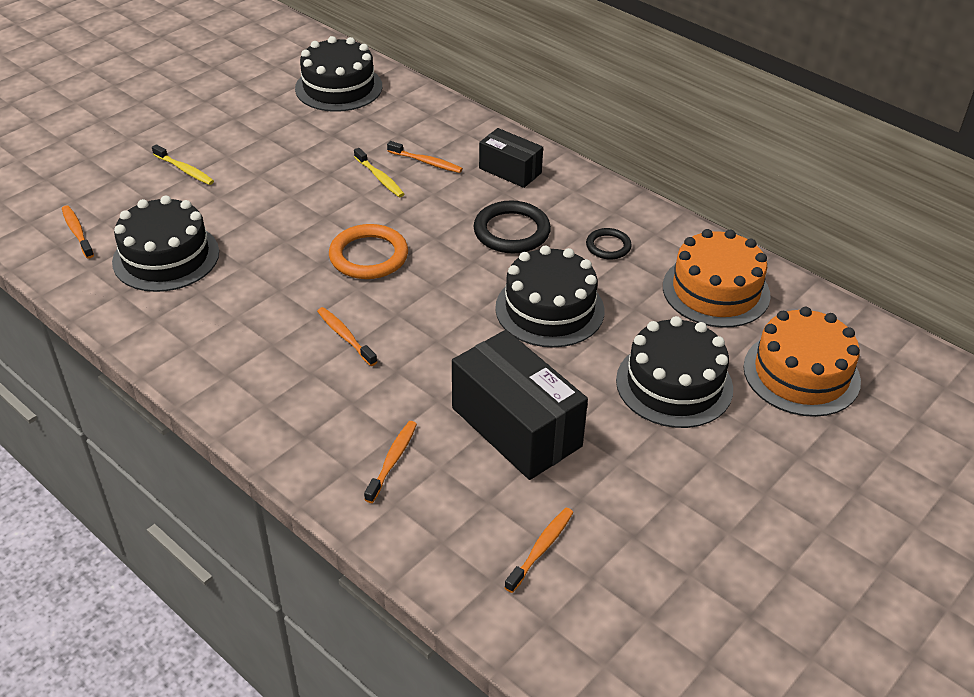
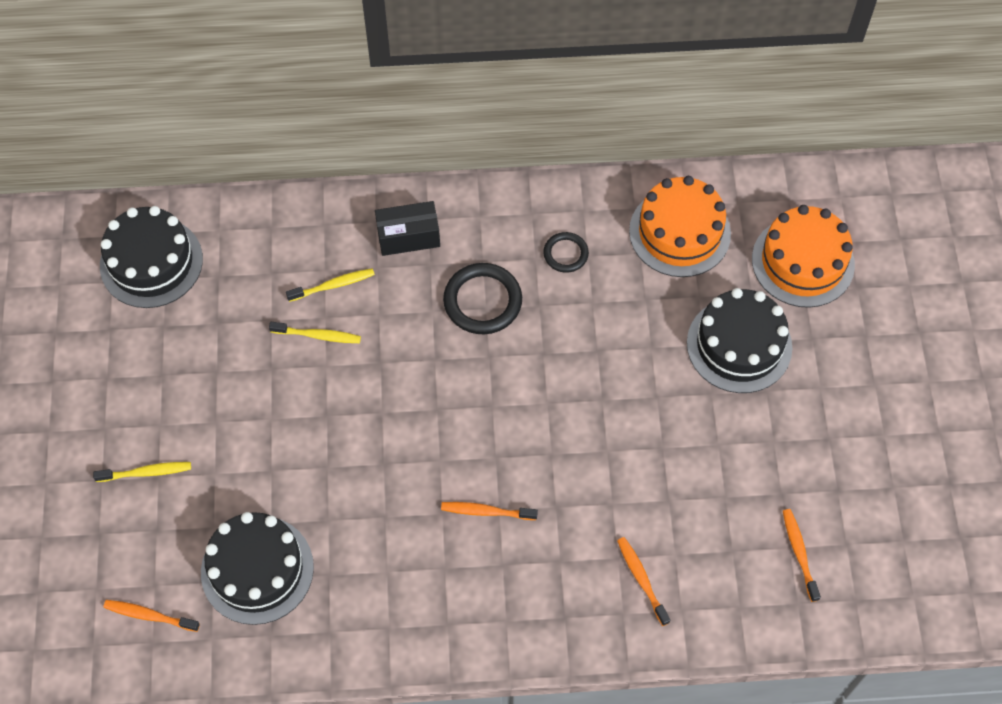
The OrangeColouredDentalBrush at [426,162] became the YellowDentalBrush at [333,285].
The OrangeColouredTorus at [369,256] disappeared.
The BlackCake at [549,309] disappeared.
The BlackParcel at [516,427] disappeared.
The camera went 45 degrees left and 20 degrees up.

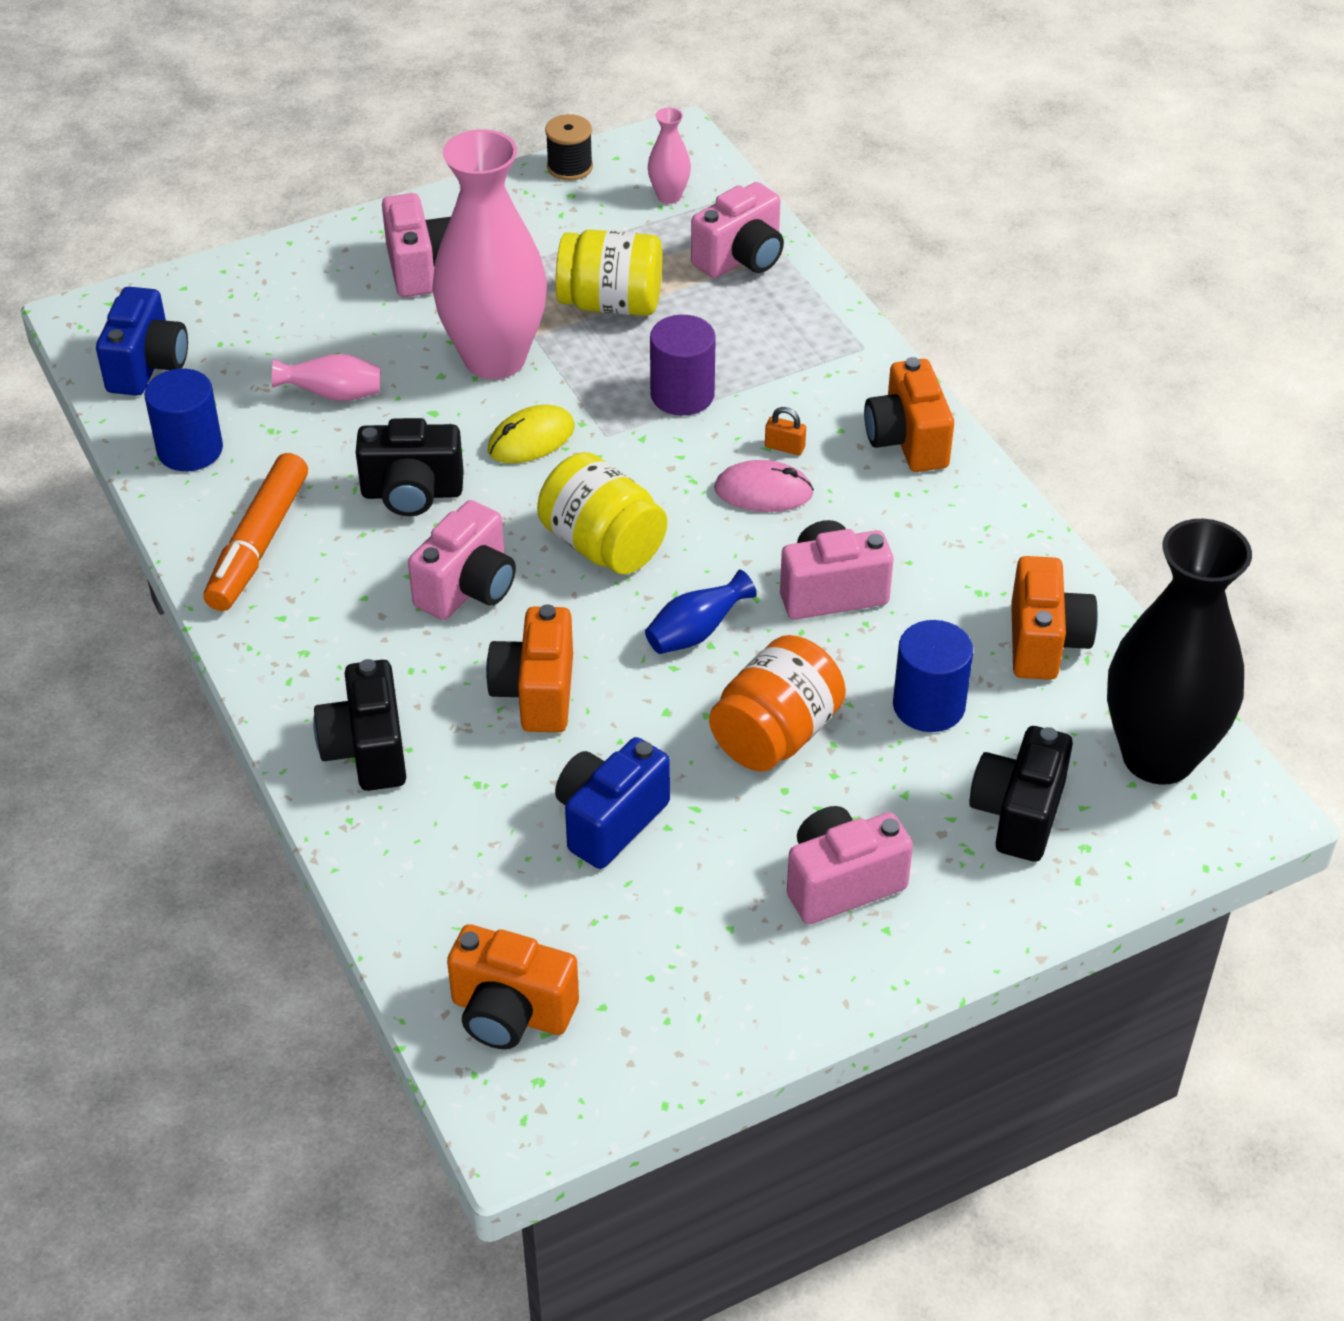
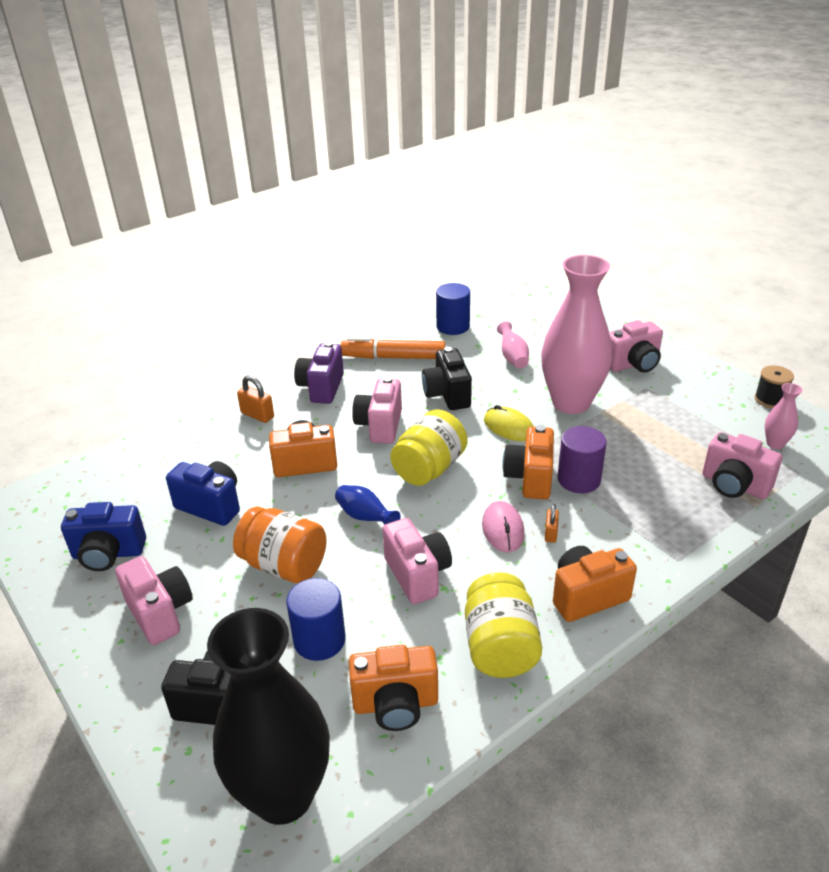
The YellowJamJar moved from [611,304] to [500,647].
The CobaltCamera moved from [147,366] to [108,554].
The PinkCamera at [468,588] turned 75 degrees clockwise.
The BlackCamera at [367,750] was replaced by the OrangeColouredSmallLock at [257,415].
The OrangeColouredCamera moved from [511,1013] to [530,478].
The VioletCamera at [321,388] appeared.
The camera went 80 degrees right and 10 degrees down.

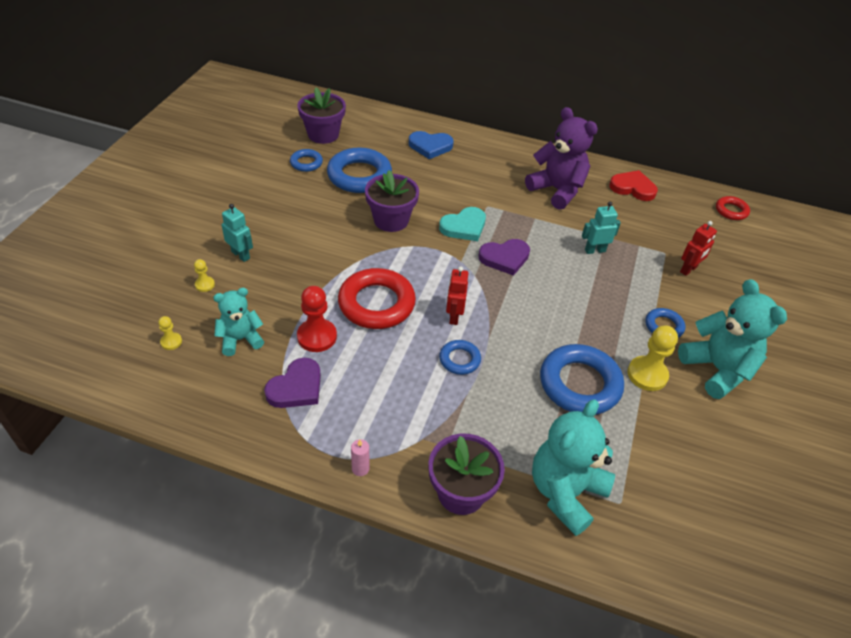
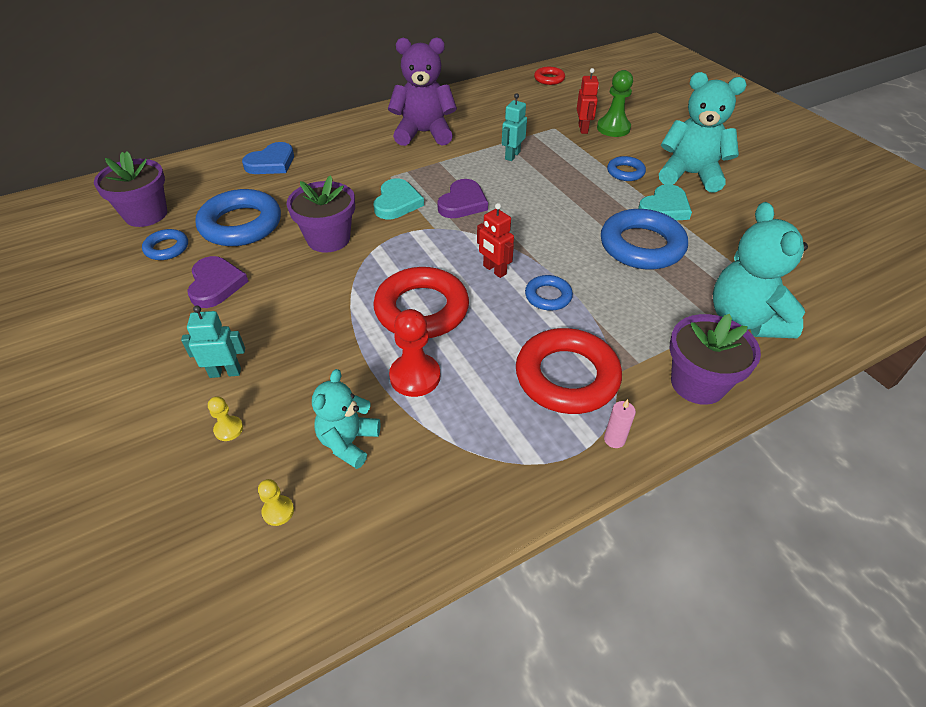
The RedHeart at [633,188] disappeared.
The YellowChessPawn at [647,374] was replaced by the TurquoiseHeart at [664,208].
The VioletHeart moved from [296,387] to [216,284].
The EmeraldChessPawn at [613,128] appeared.
The RedTorus at [567,376] appeared.
The camera went 45 degrees left and 0 degrees up.

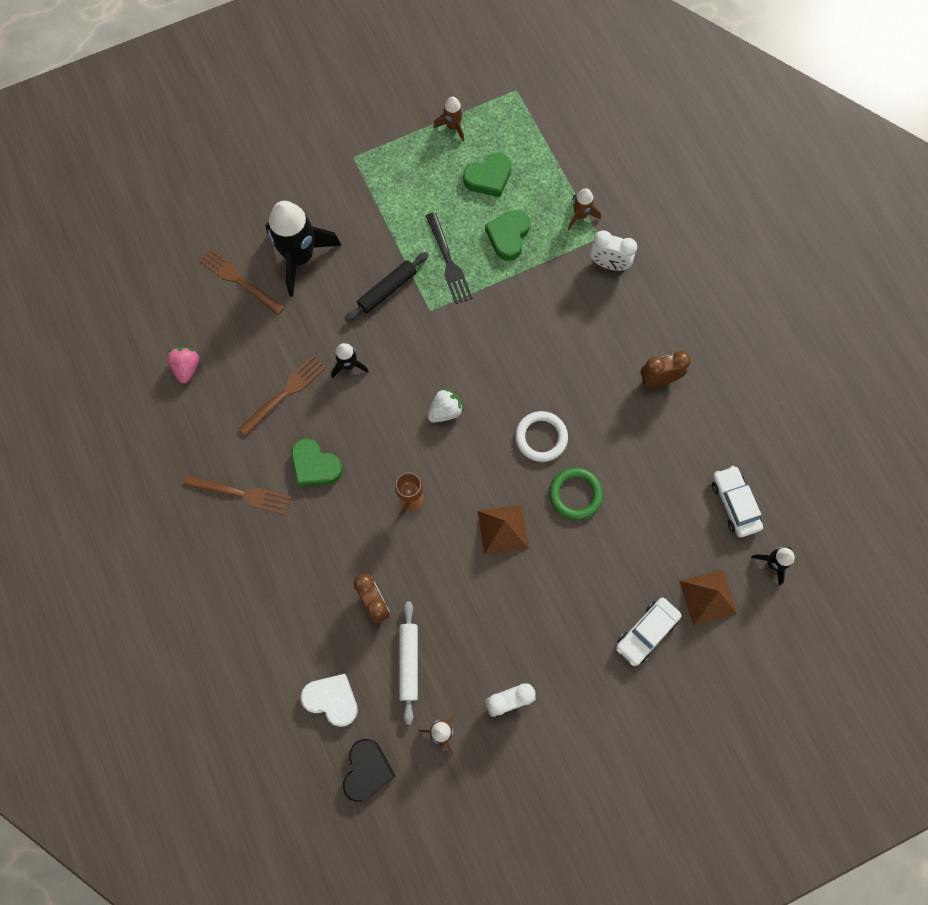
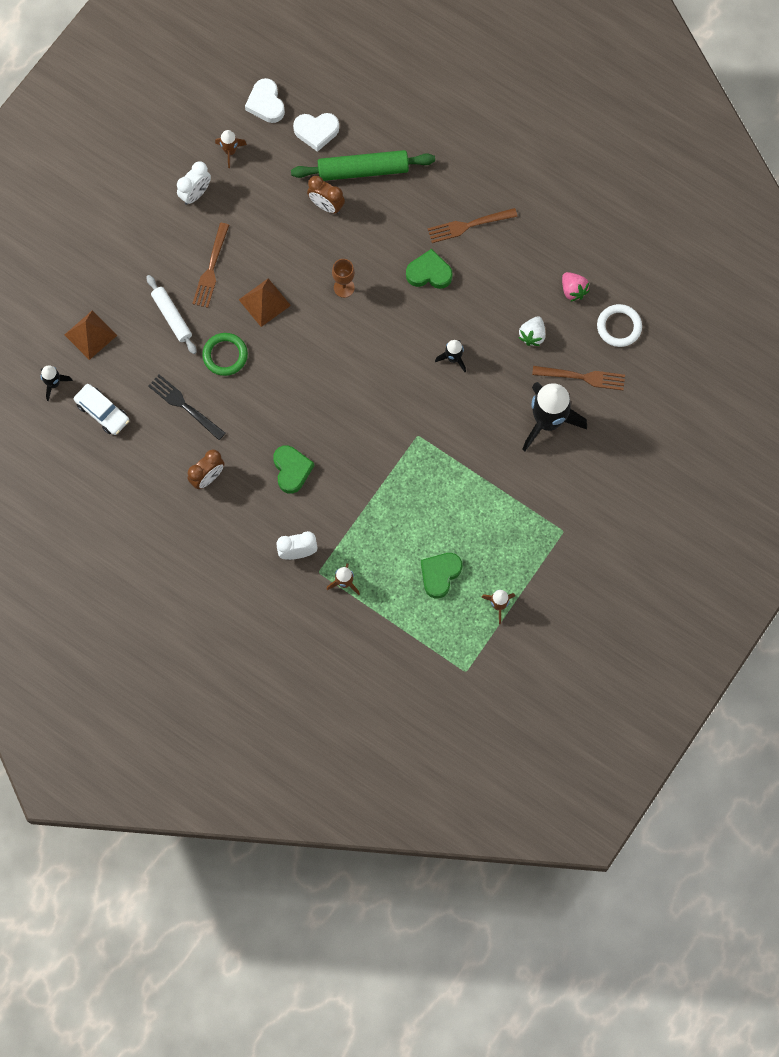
The EmeraldHeart moved from [508,236] to [291,470].
The BlackDinnerFork moved from [448,261] to [184,406].
The BlackPastryRoller at [387,290] disappeared.
The DarkBrownDinnerFork moved from [285,393] to [211,268].
The PureWhiteToyStrawberry moved from [445,411] to [532,335].
The PureWhiteTorus moved from [541,437] to [619,327].
The PureWhiteAutomobile at [646,632] disappeared.
The PureWhitePastryRoller moved from [409,662] to [172,317].
The BlackHeart at [367,770] became the PureWhiteHeart at [266,103].
The EmeraldPastryRoller at [363,170] appeared.
The camera went 150 degrees right and 0 degrees up.

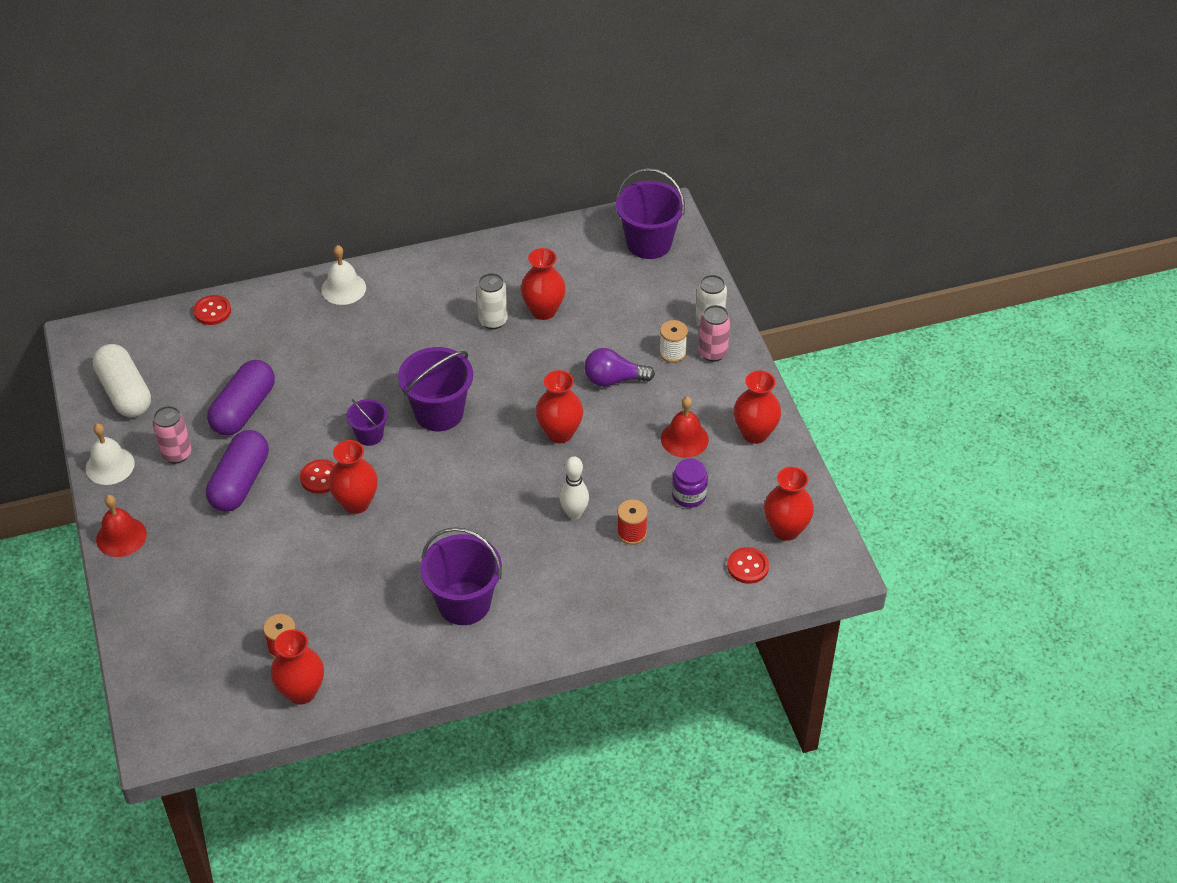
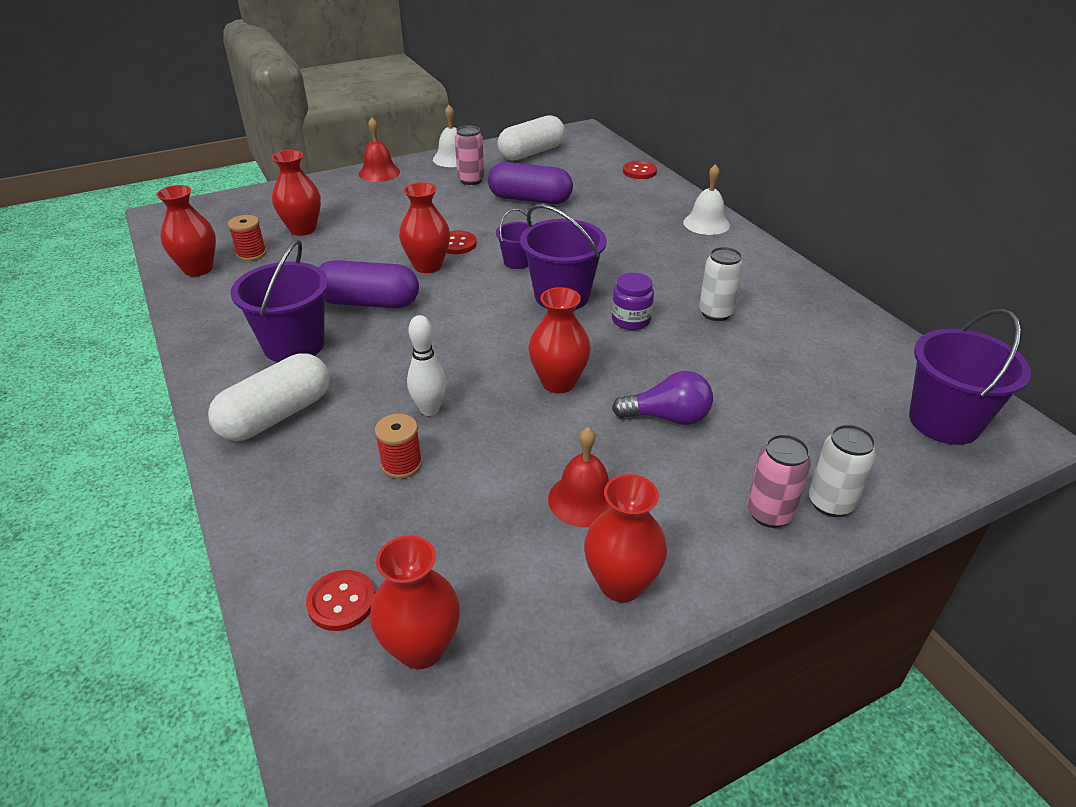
The RedVase moved from [543,310] to [302,229].
The PureWhiteReelOfThread at [672,353] disappeared.
The VioletBulb at [613,379] turned 105 degrees clockwise.
The VioletPillShape moved from [240,482] to [369,302].
The VioletJamJar moved from [689,495] to [631,320].
The PureWhitePillShape at [276,415] appeared.
The camera went 80 degrees right and 10 degrees down.

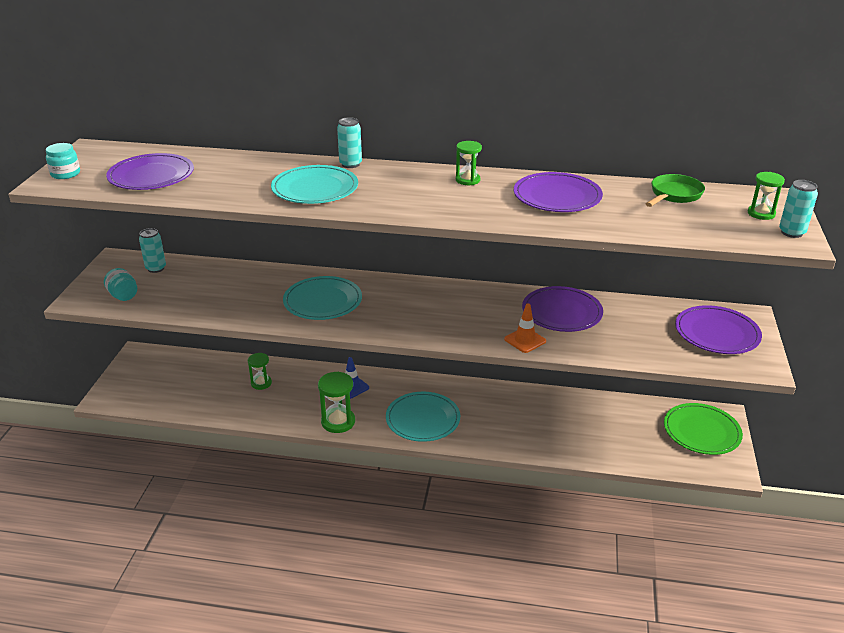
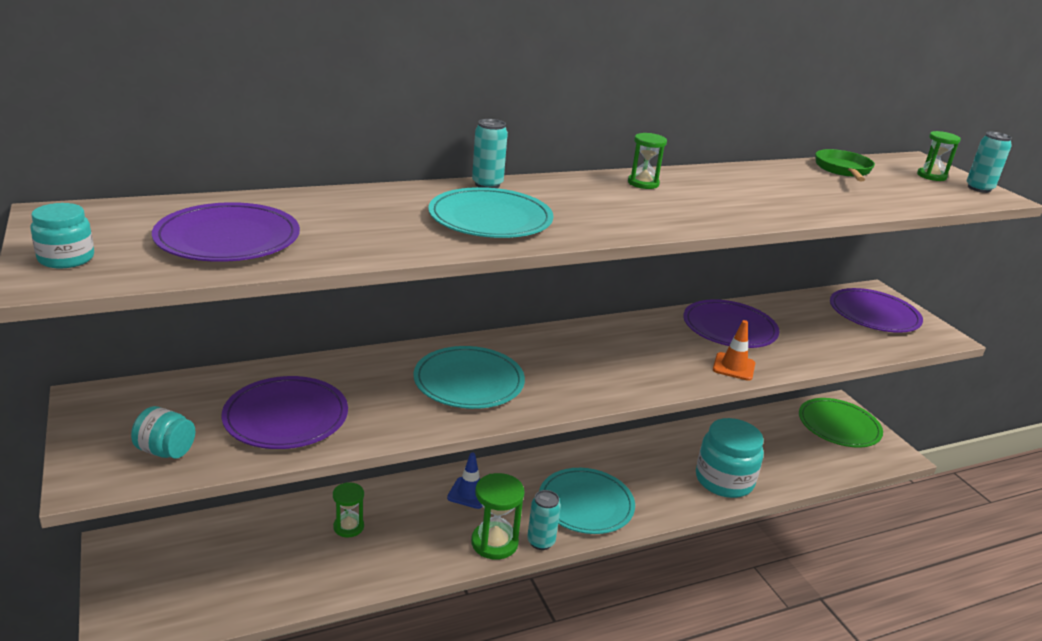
The VioletPlate moved from [557,196] to [286,417].
The TurquoiseSodaCan moved from [156,268] to [541,542].
The TurquoiseJamJar at [724,480] appeared.
The camera went 35 degrees left and 5 degrees down.

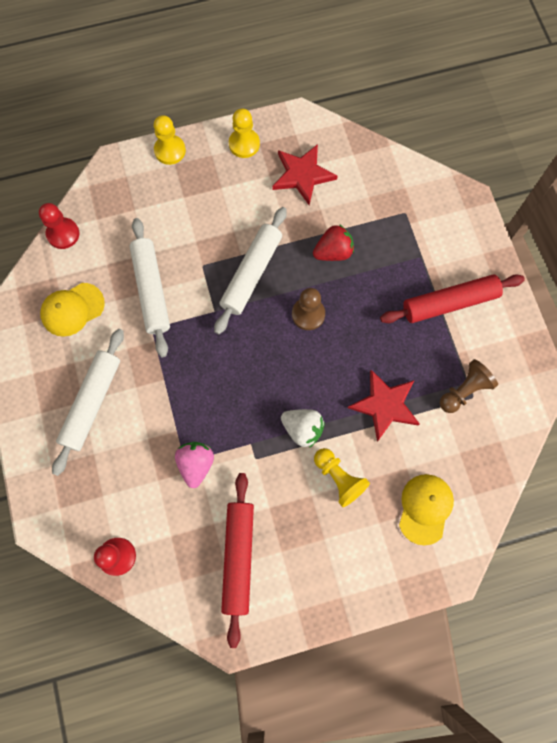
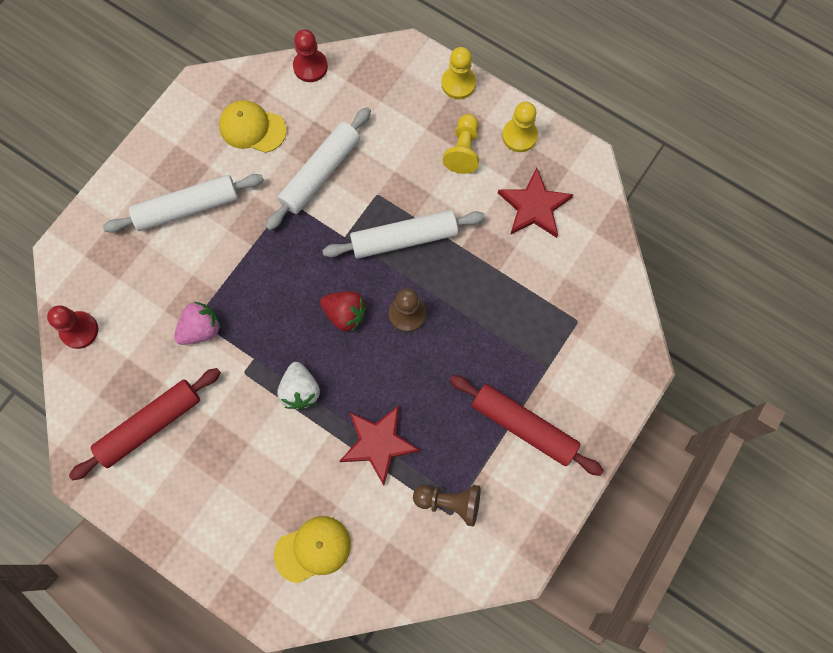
The RedToyStrawberry moved from [333,252] to [345,314].
The YellowChessPawn moved from [339,478] to [463,150].
The camera went 50 degrees right and 0 degrees up.

